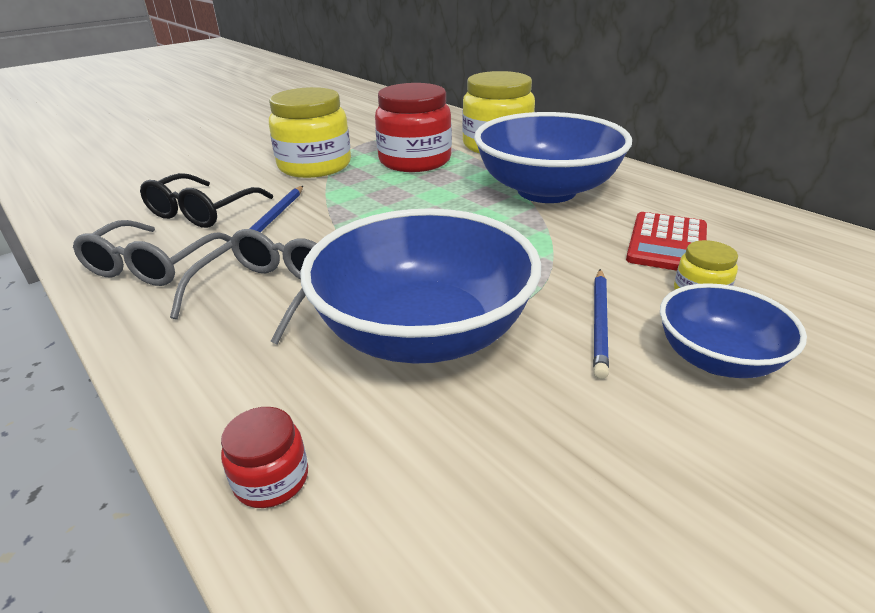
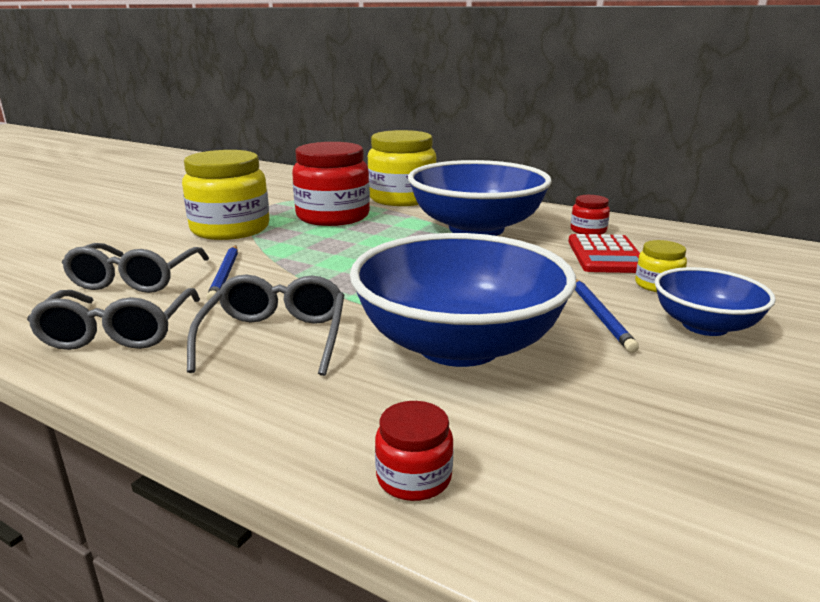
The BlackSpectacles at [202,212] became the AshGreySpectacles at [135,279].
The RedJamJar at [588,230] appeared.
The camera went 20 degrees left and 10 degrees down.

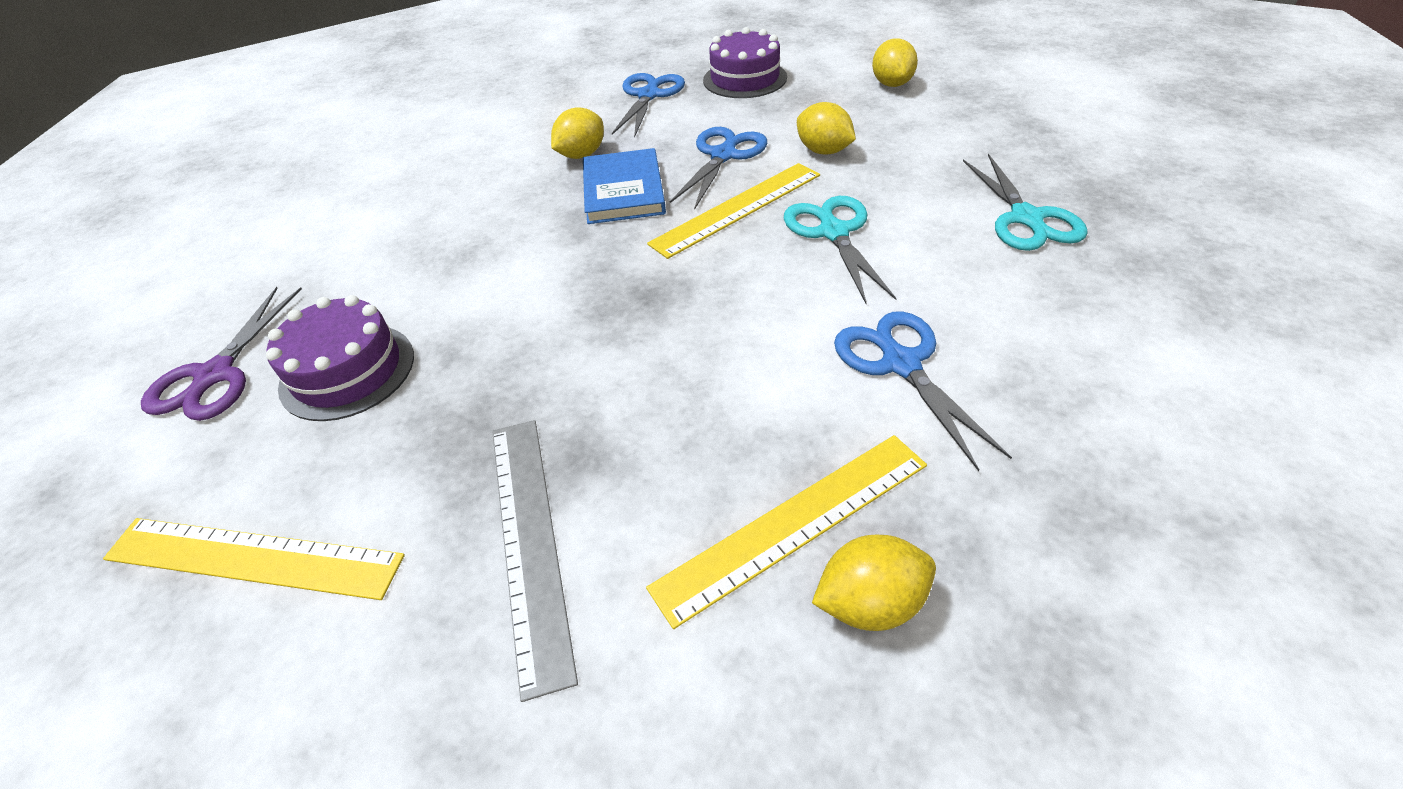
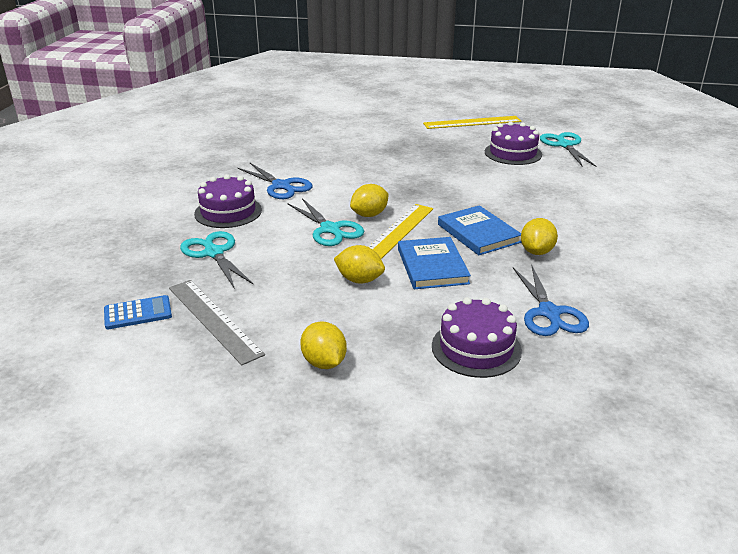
The CobaltShears at [723,155] was replaced by the CobaltBook at [432,266].
The VioletShears at [215,375] became the TurquoiseShears at [564,145].
The AshGreyStraightedge moved from [529,540] to [214,320].
The YellowStraightedge at [793,524] disappeared.
The YellowToyLemon moved from [870,602] to [369,215].
The VioletCake at [228,212] appeared.
The CobaltPocketCalculator at [138,313] appeared.
The camera went 155 degrees right and 15 degrees down.

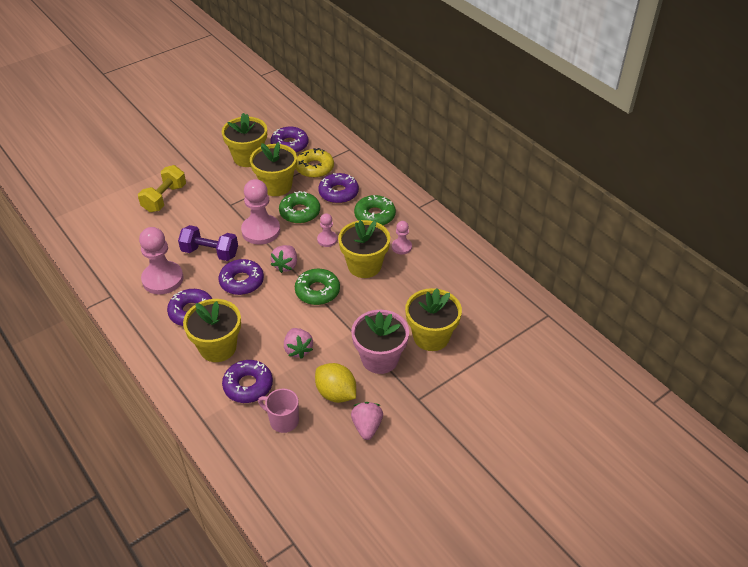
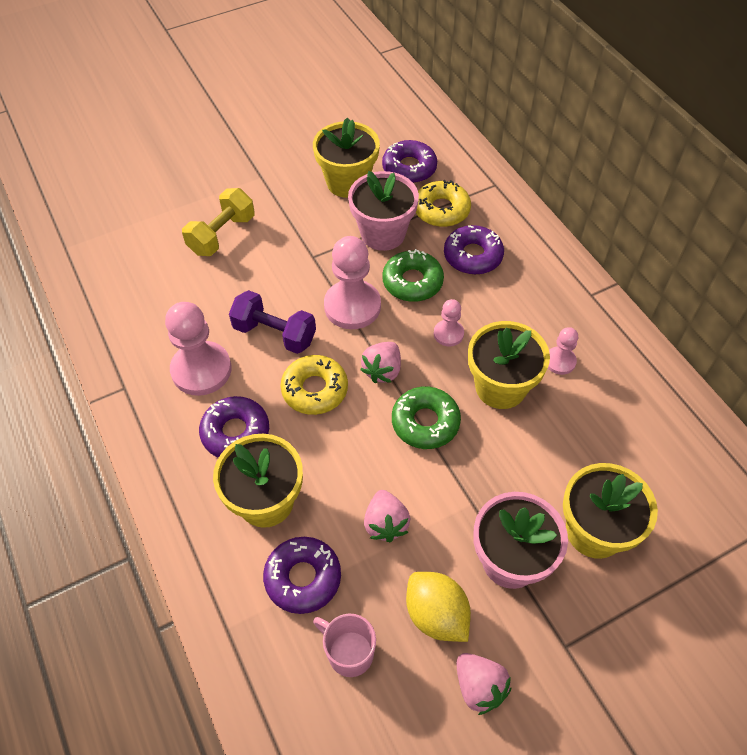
The YellowFlowerPot at [276,186] became the PinkFlowerPot at [383,234].
The EmeraldGlazedDonut at [374,215] disappeared.
The VioletGlazedDonut at [242,281] became the YellowGlazedDonut at [315,389].
The PinkToyStrawberry at [367,427] turned 135 degrees clockwise.
The camera went 10 degrees right and 10 degrees up.

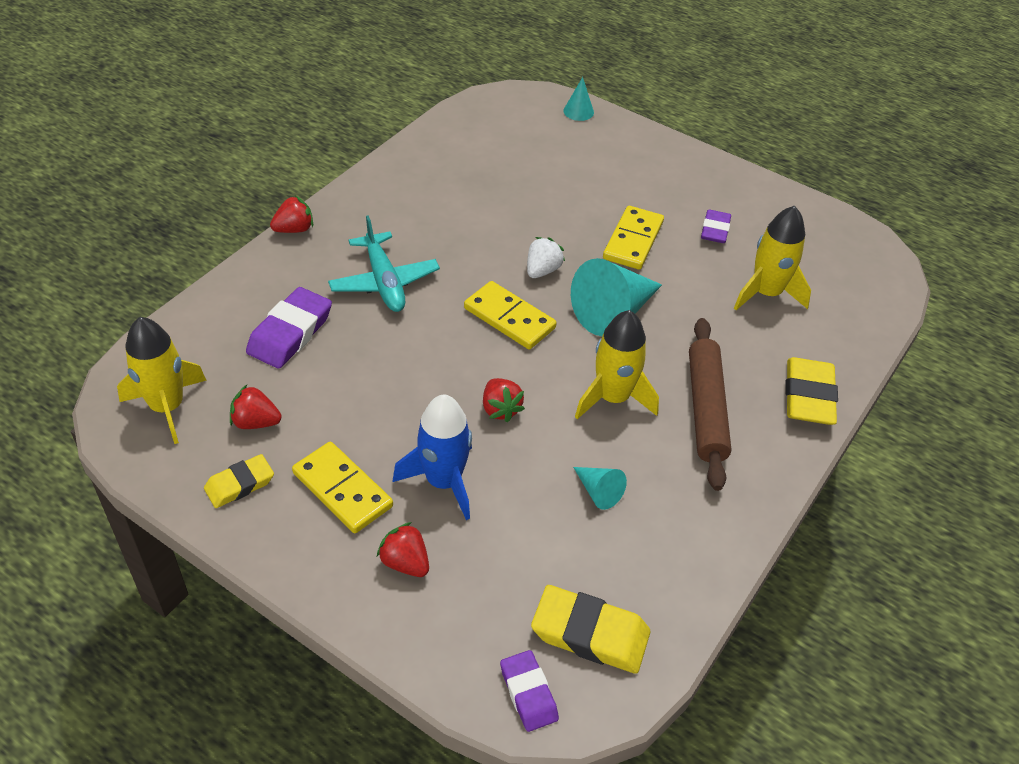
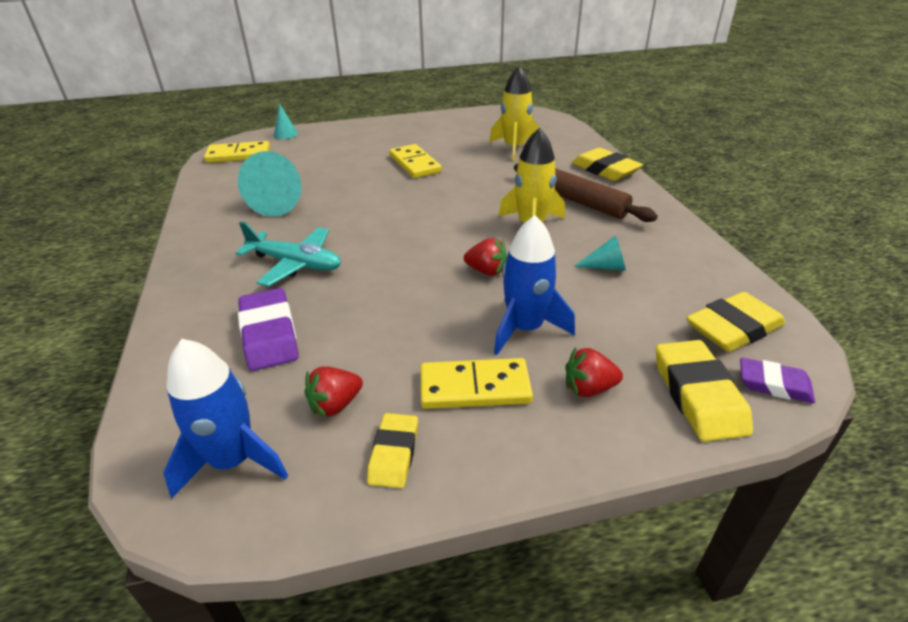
The RedToyStrawberry at [294,229] disappeared.
The VioletPencilEraser at [715,230] disappeared.
The PureWhiteToyStrawberry at [542,270] disappeared.
The TurquoiseConeShape moved from [613,312] to [281,201].
The YellowDominoPiece moved from [509,318] to [238,155].
The YellowSpaceship at [167,407] became the CobaltSpaceship at [233,460].
The YellowPencilEraser at [698,395] appeared.
The camera went 45 degrees left and 10 degrees down.

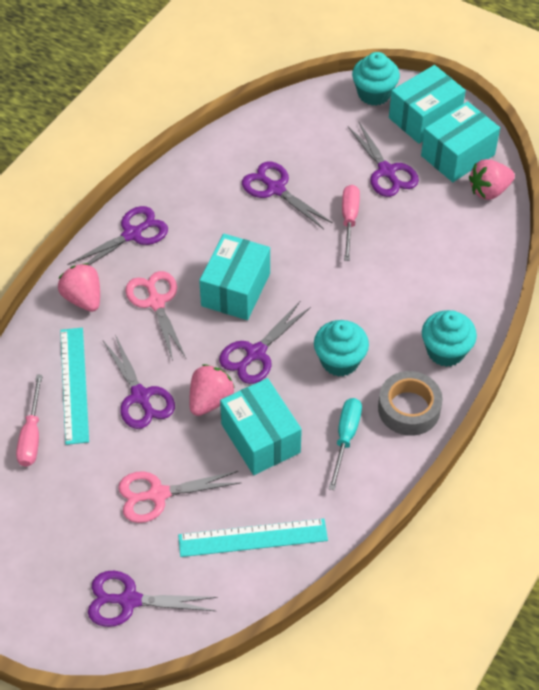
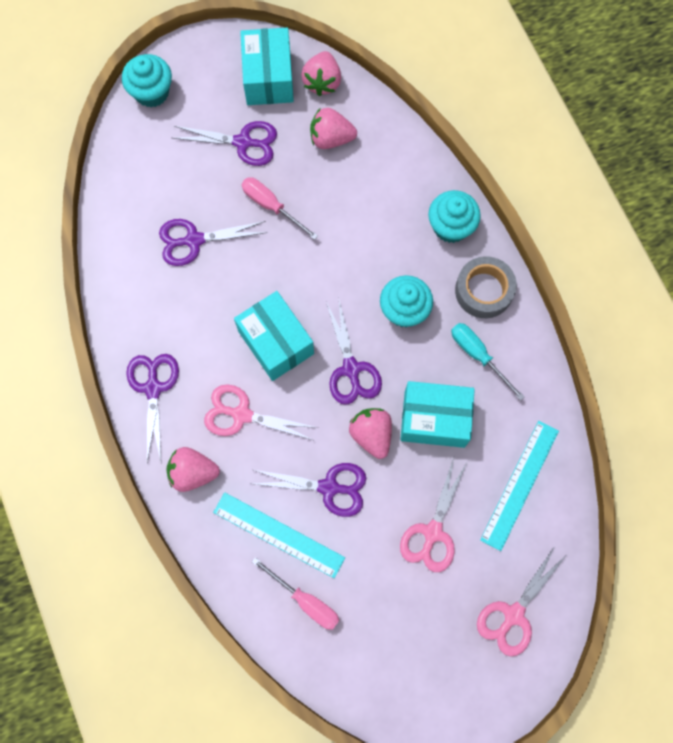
The TurquoiseParcel at [424,118] disappeared.
The VioletShears at [129,600] became the PinkShears at [513,615].
The PinkToyStrawberry at [331,138] appeared.
The camera went 55 degrees left and 20 degrees up.

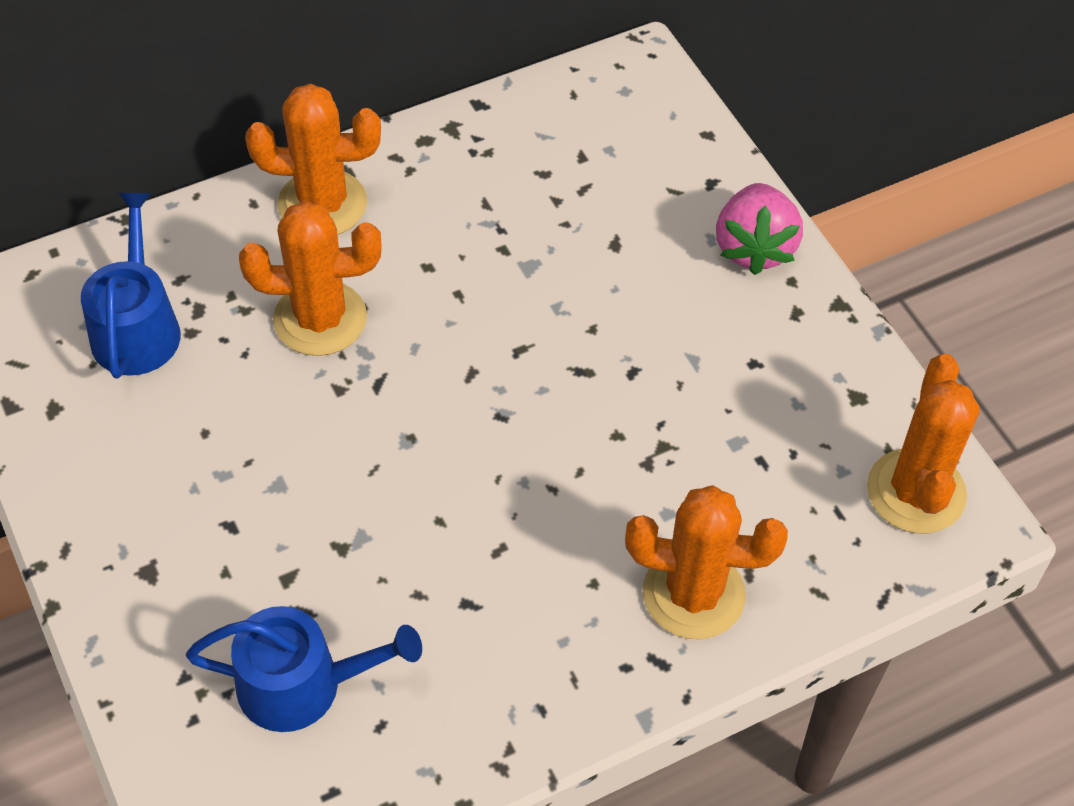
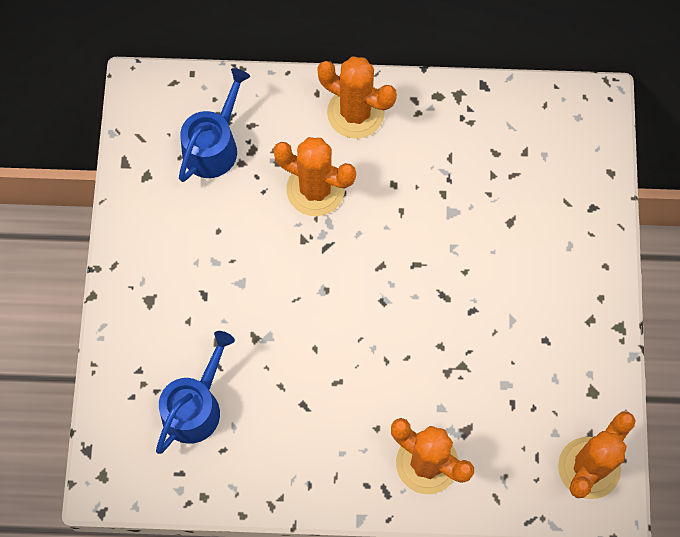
The PinkToyStrawberry at [754,247] disappeared.
The CobaltWateringPot at [302,685] turned 90 degrees counterclockwise.
The camera went 30 degrees right and 15 degrees up.

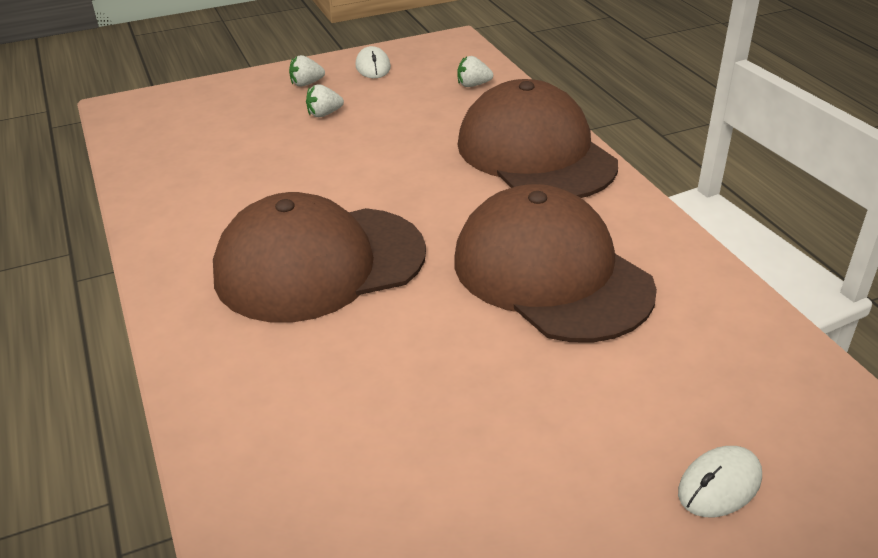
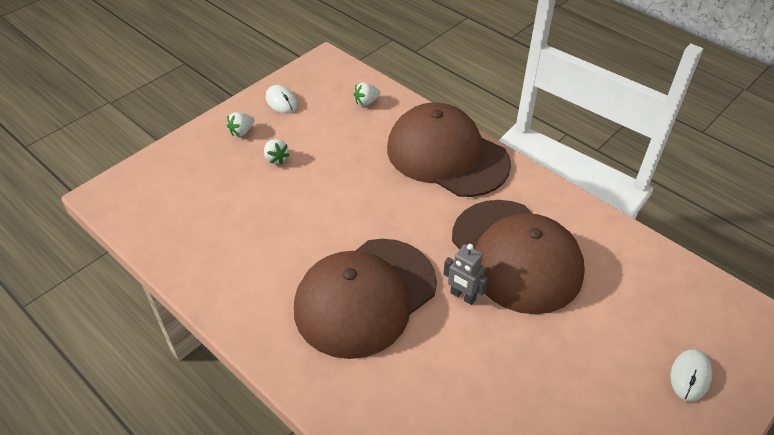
The PureWhiteToyStrawberry at [324,114] turned 75 degrees counterclockwise.
The DarkBrownPeakedCap at [550,273] turned 150 degrees counterclockwise.
The AshGreyRobotFigure at [463,296] appeared.
The camera went 25 degrees left and 10 degrees up.

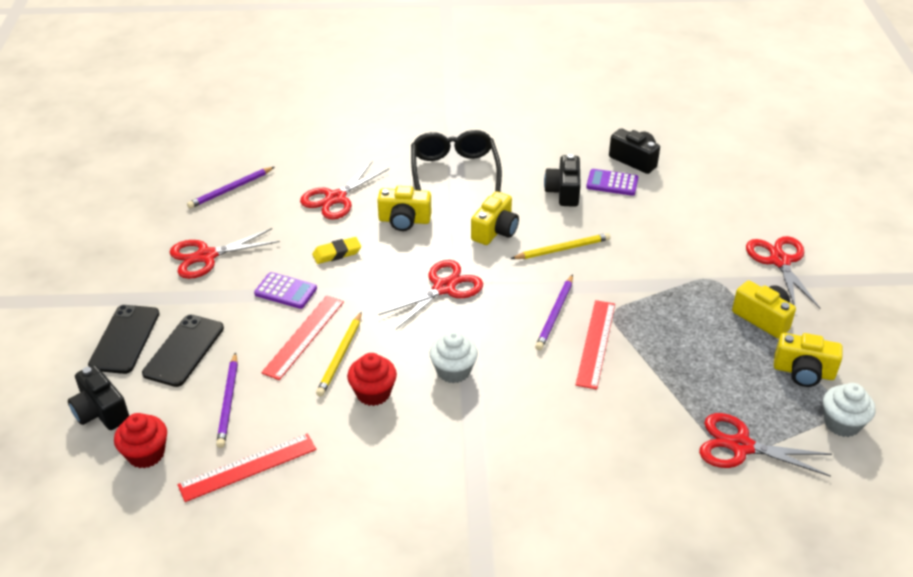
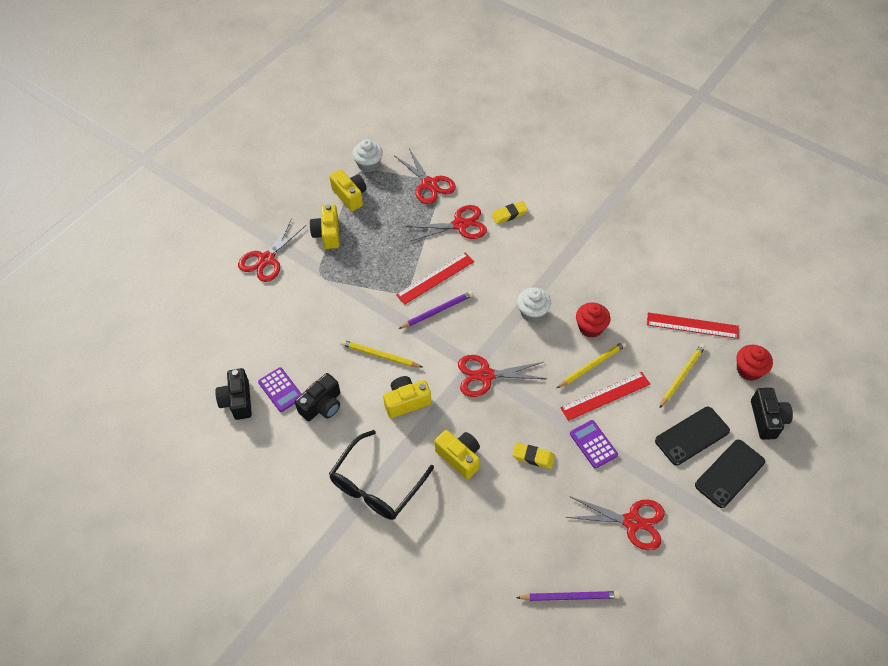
The RedShears moved from [336,198] to [460,225].
The VioletLeadPencil at [228,402] became the YellowLeadPencil at [682,376].
The YellowPencilEraser at [509,214] appeared.
The camera went 140 degrees left and 15 degrees up.

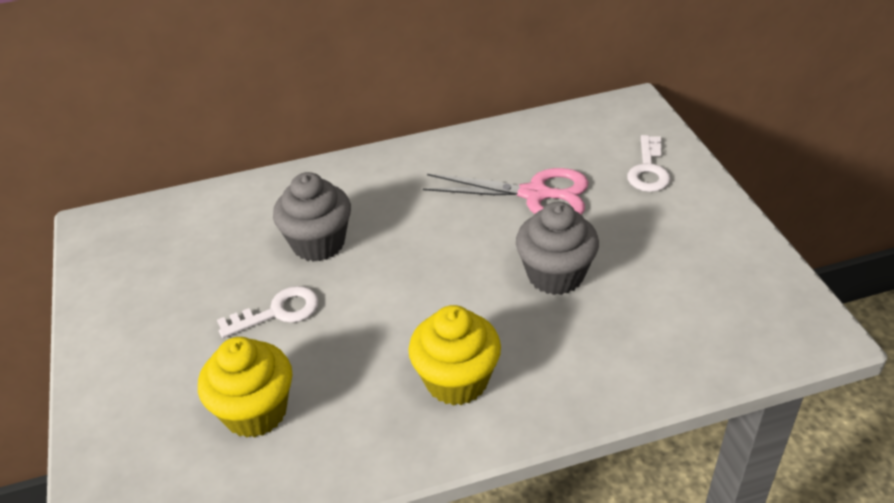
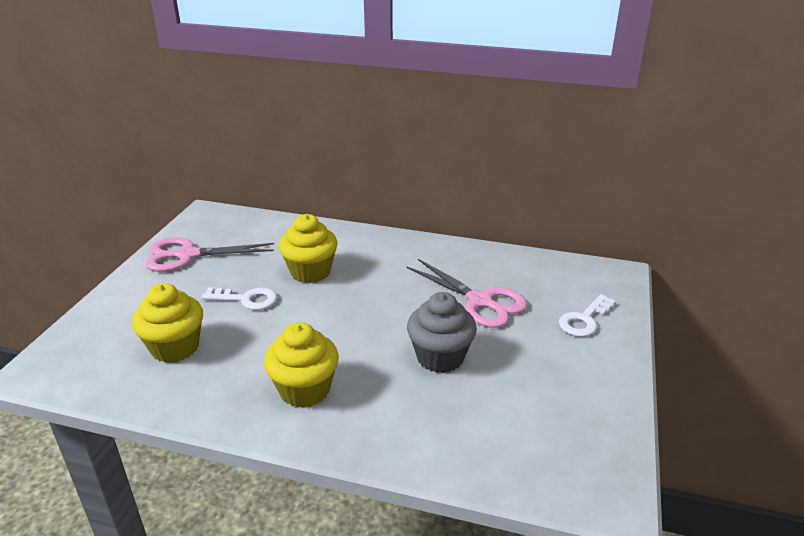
The AshGreyMuffin at [318,243] became the YellowMuffin at [310,272].
The PinkShears at [188,255] appeared.
The camera went 30 degrees right and 10 degrees down.

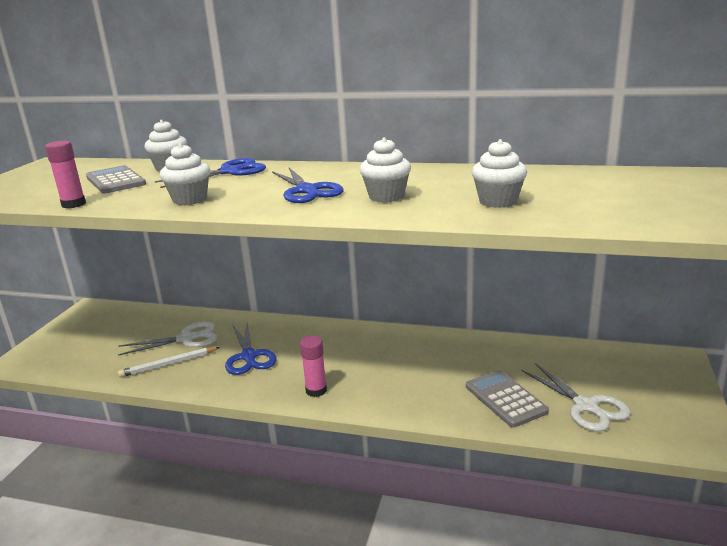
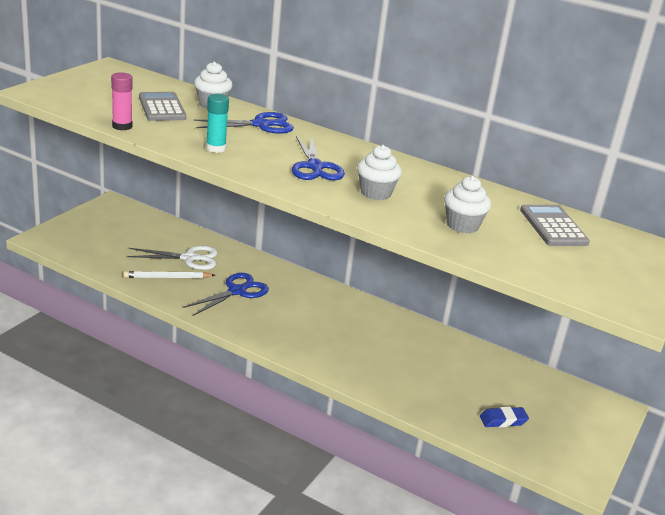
The PureWhiteMuffin at [190,199] was replaced by the TurquoiseStickOfGlue at [216,148].
The CobaltShears at [249,356] turned 135 degrees counterclockwise.
The PinkStickOfGlue at [316,390] disappeared.
The PureWhiteShears at [586,406] was replaced by the CobaltPencilEraser at [503,420].
The AshGreyPocketCalculator moved from [505,399] to [553,226].
The camera went 10 degrees right and 5 degrees up.

